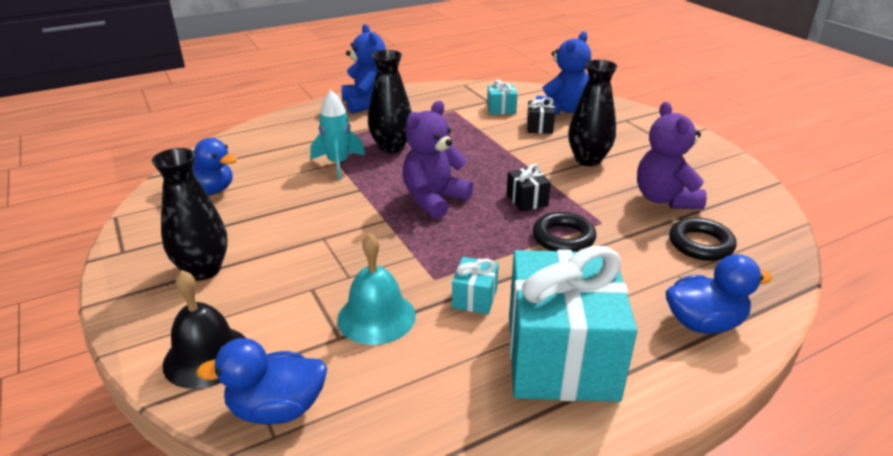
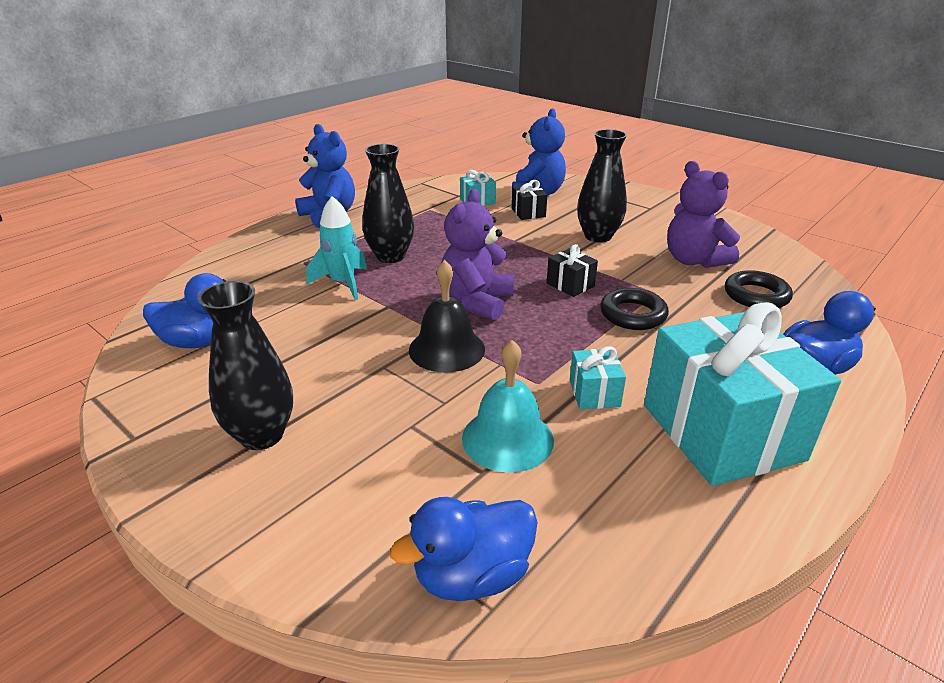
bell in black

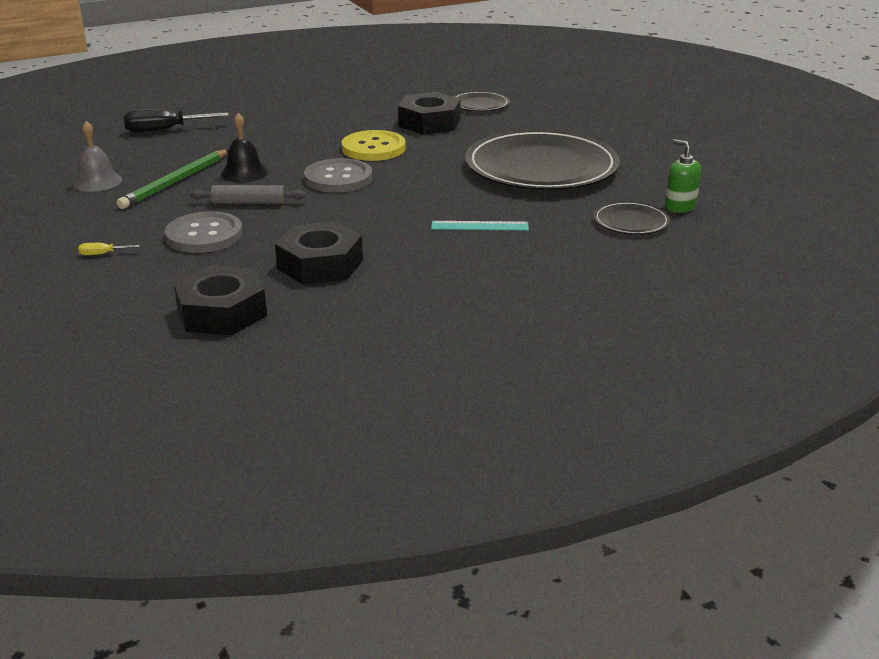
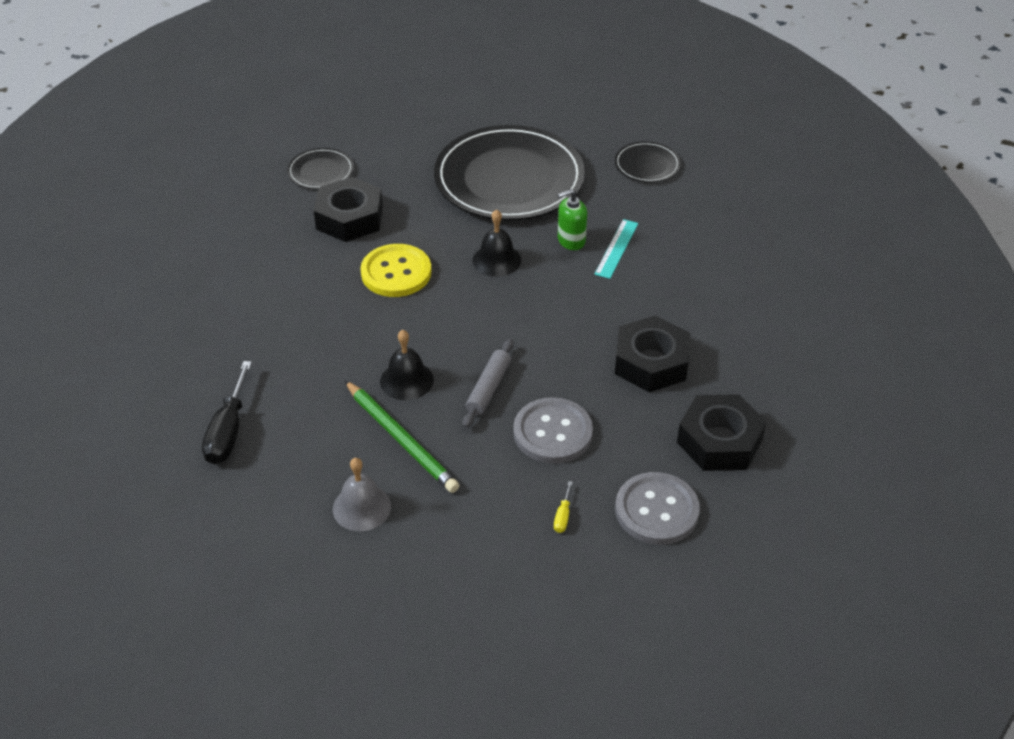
bell in black (2nd from left); soap dispenser in green; button in grey (2nd from left)

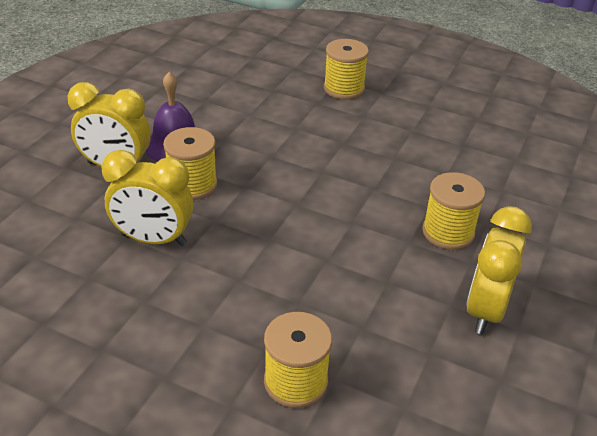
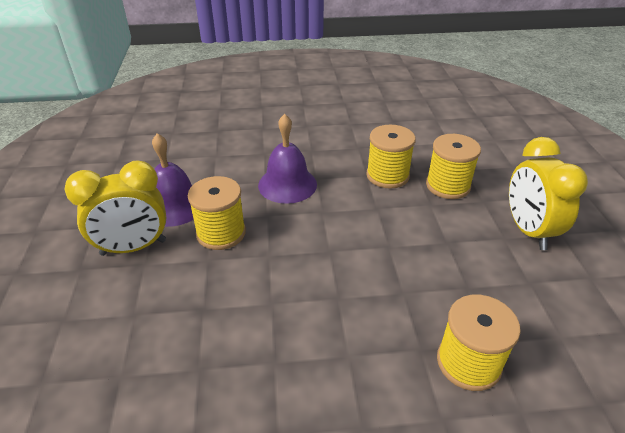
bell in purple (2nd from left); spool in yellow (2nd from left); clock in yellow (2nd from left in the first image)

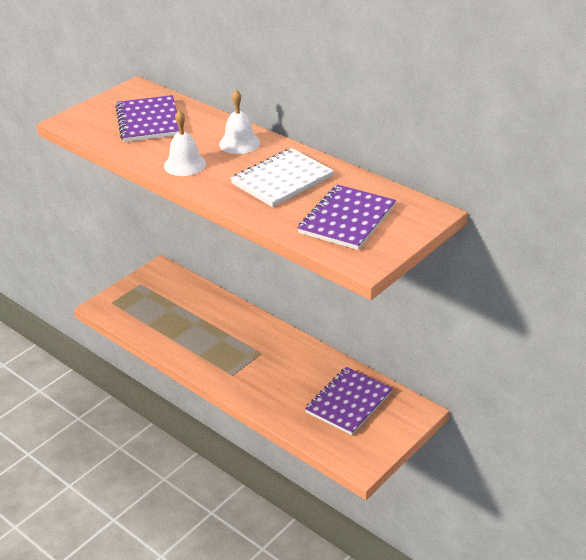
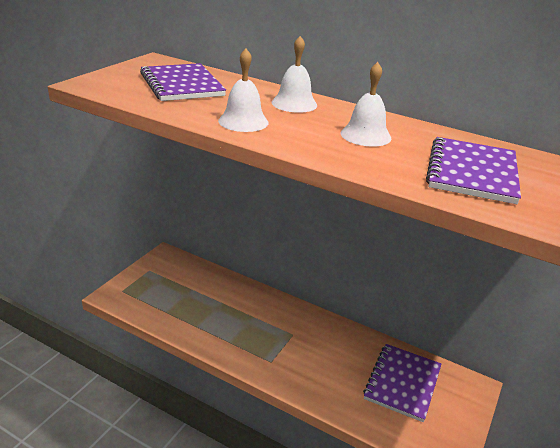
bell in white (3rd from left)

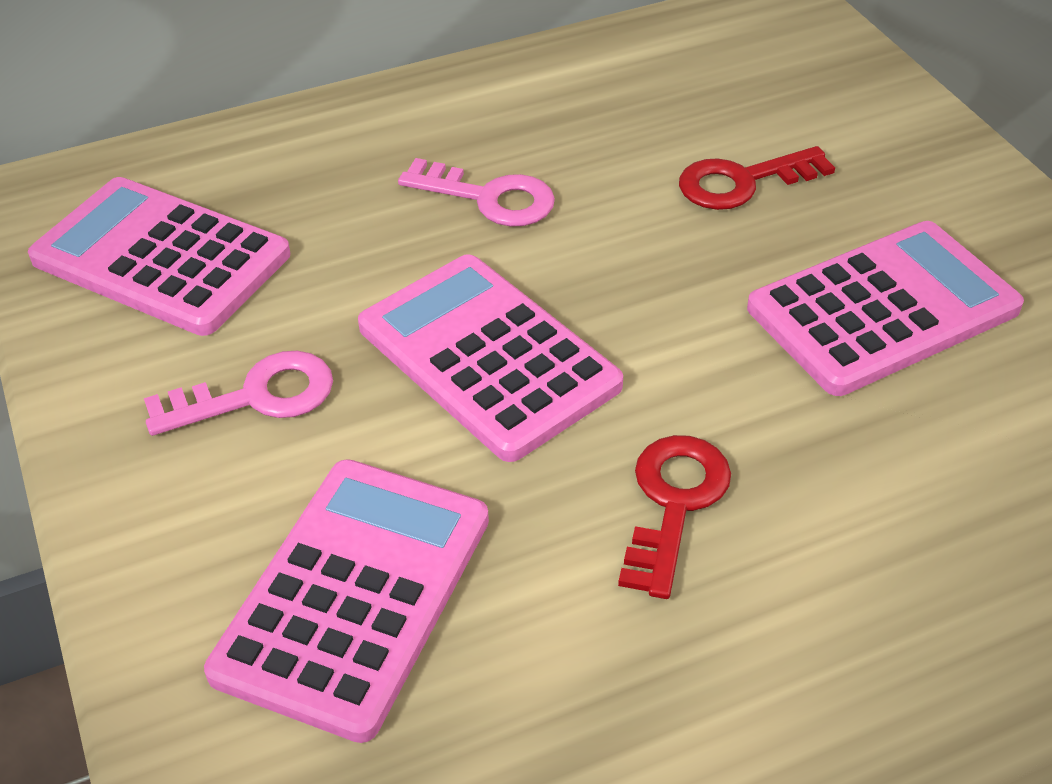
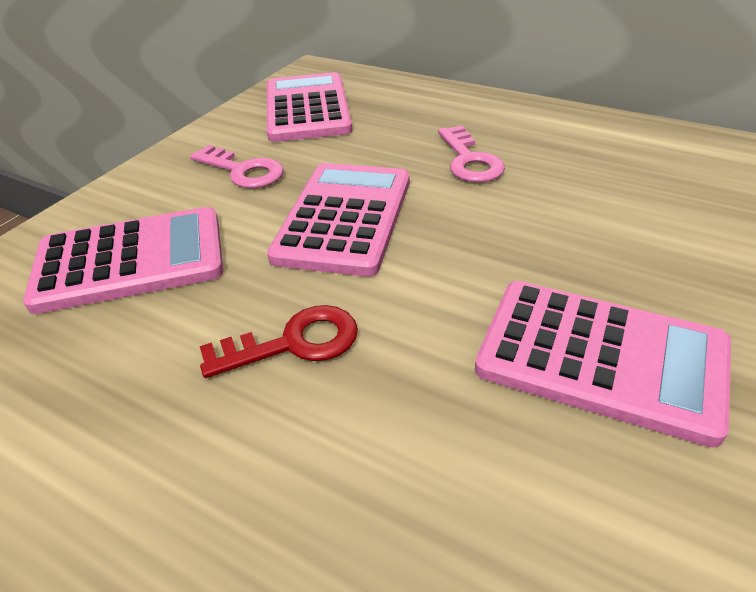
key in red (2nd from left in the first image)

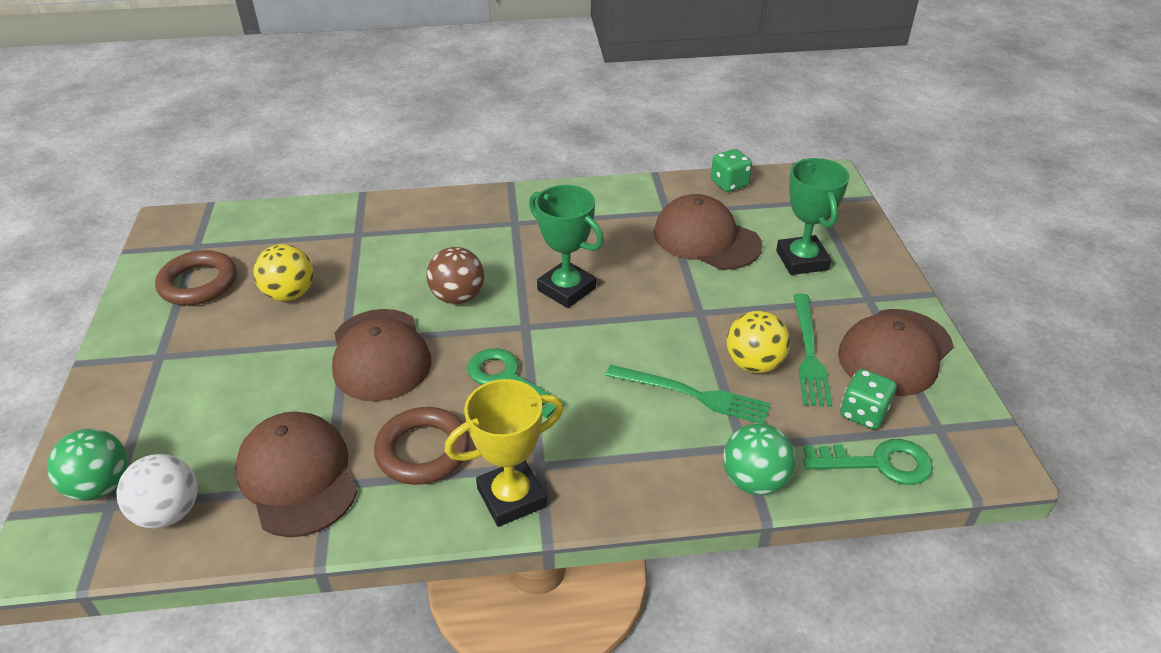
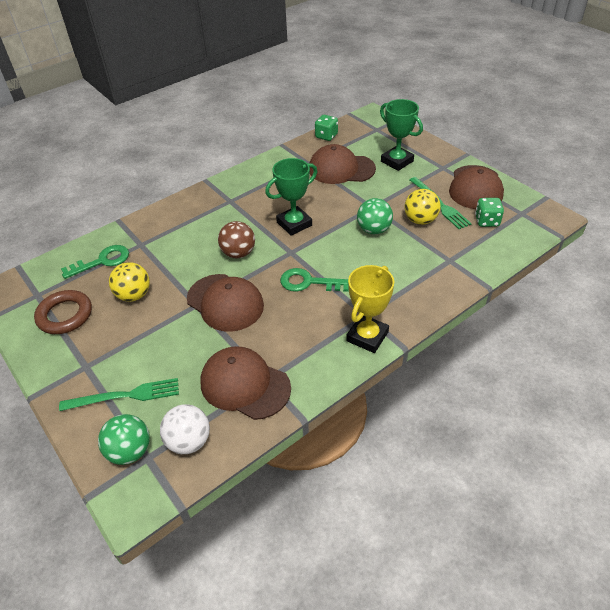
fork in green (1st from left); key in green (1st from left); trophy in green (1st from left); ball in green (2nd from left); ring in brown (2nd from left in the first image)

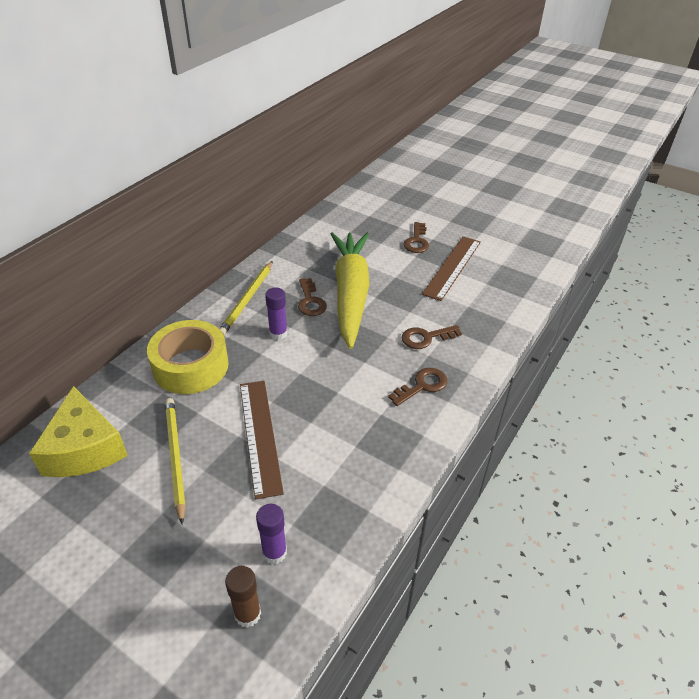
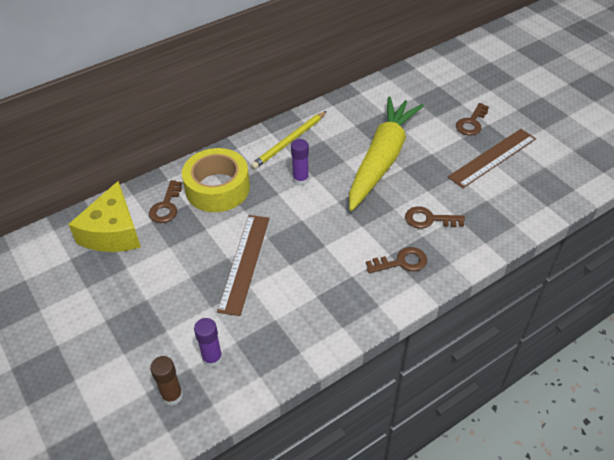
key in brown (1st from left); pencil in yellow (1st from left in the first image)

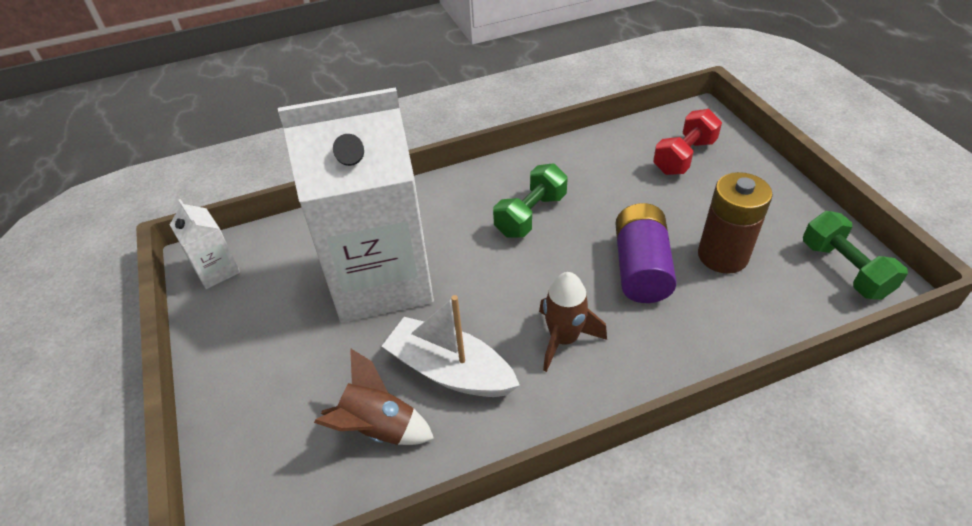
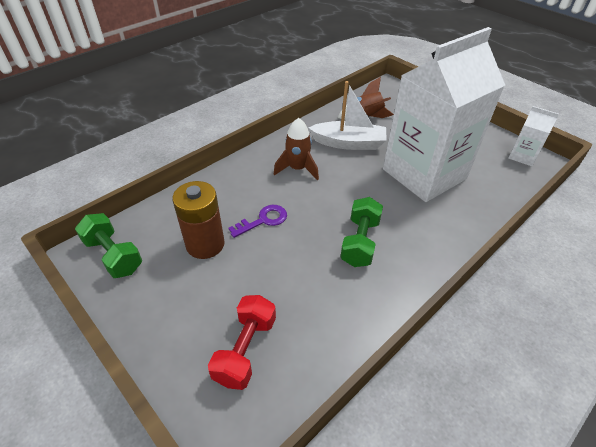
key in purple

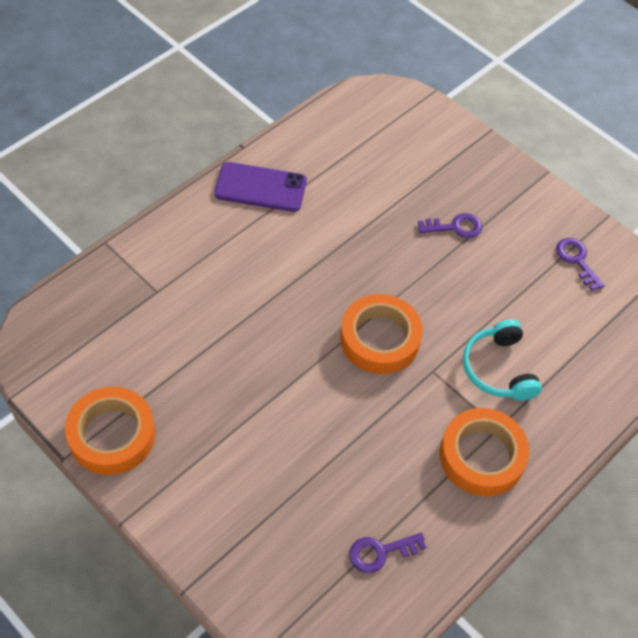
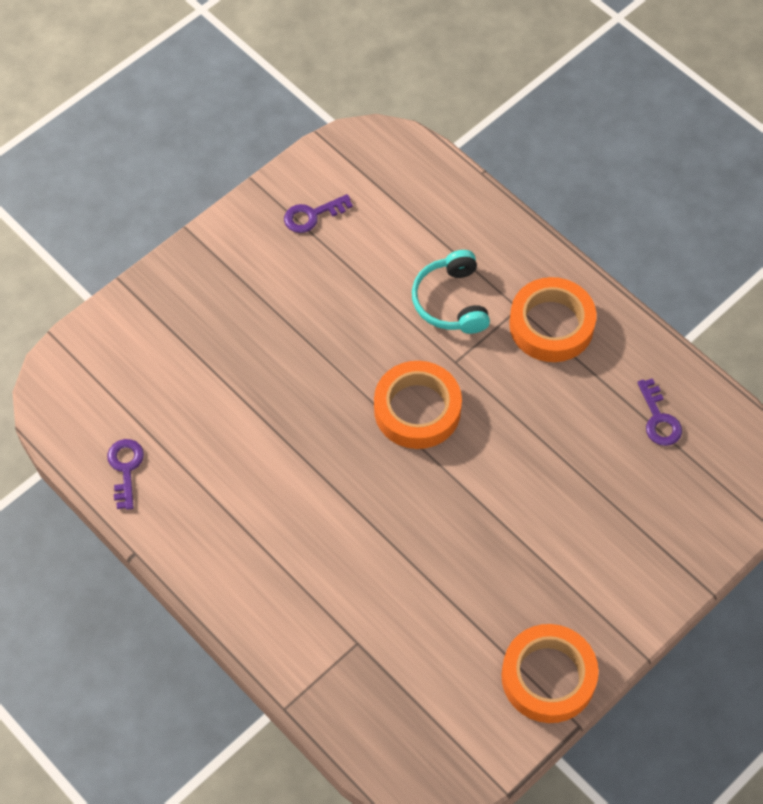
key in purple (1st from left); headphones in turquoise; phone in purple

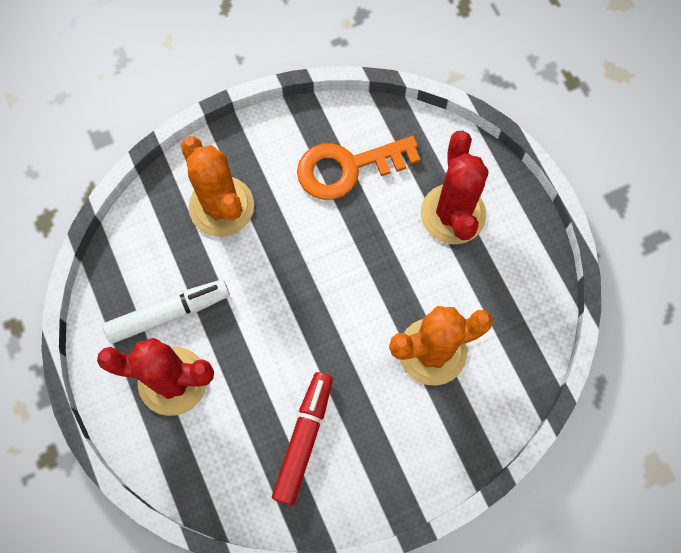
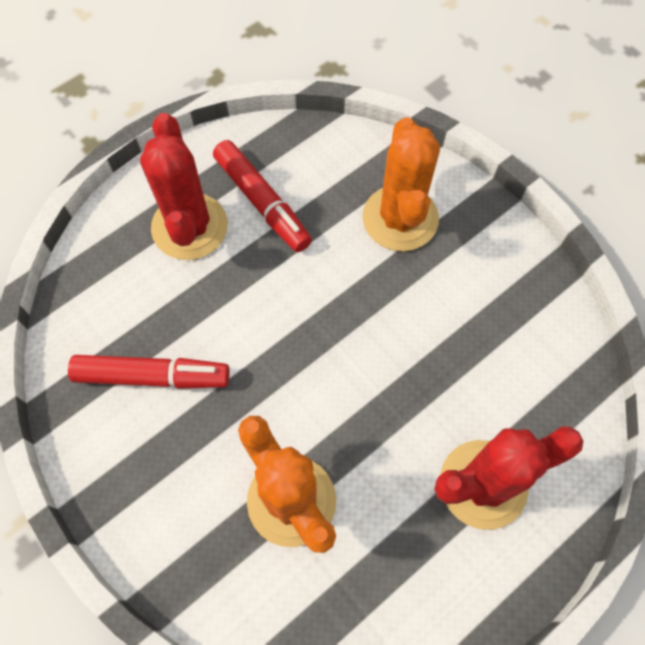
marker in red (2nd from left); cactus in orange (2nd from left); key in orange

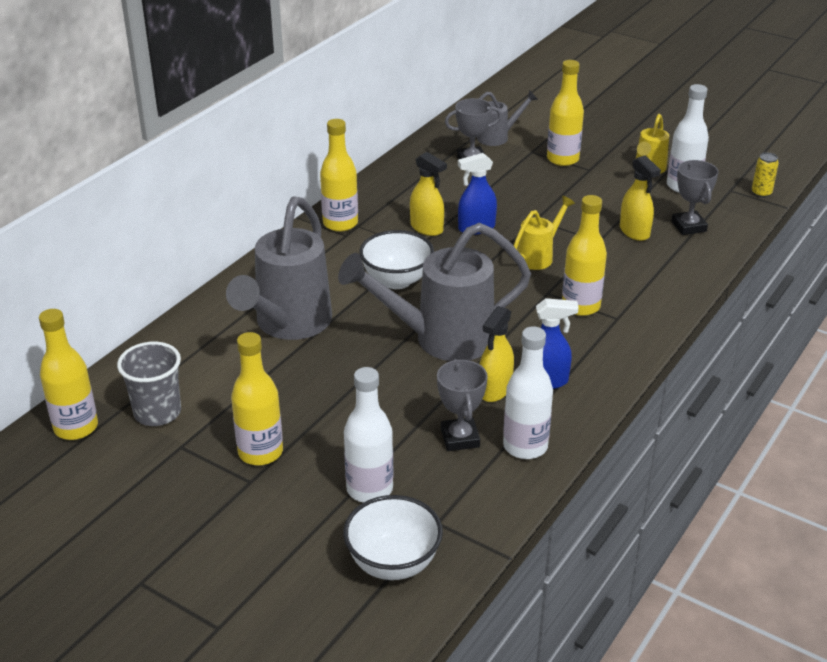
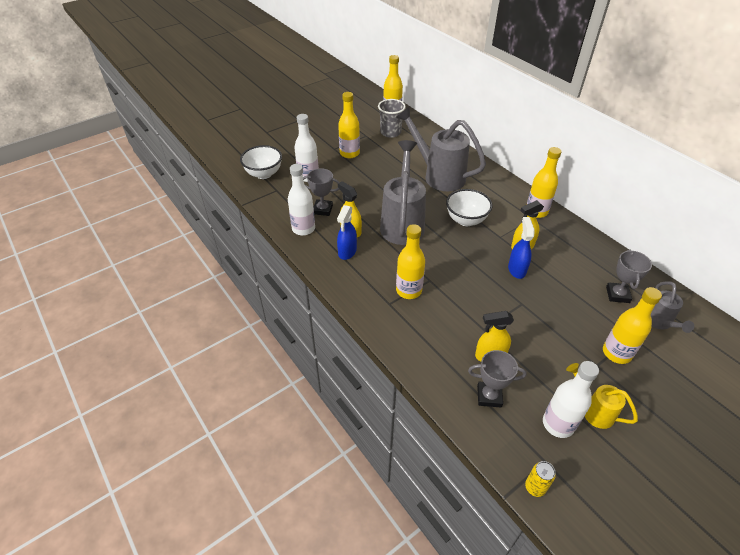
watering can in yellow (1st from left in the first image)

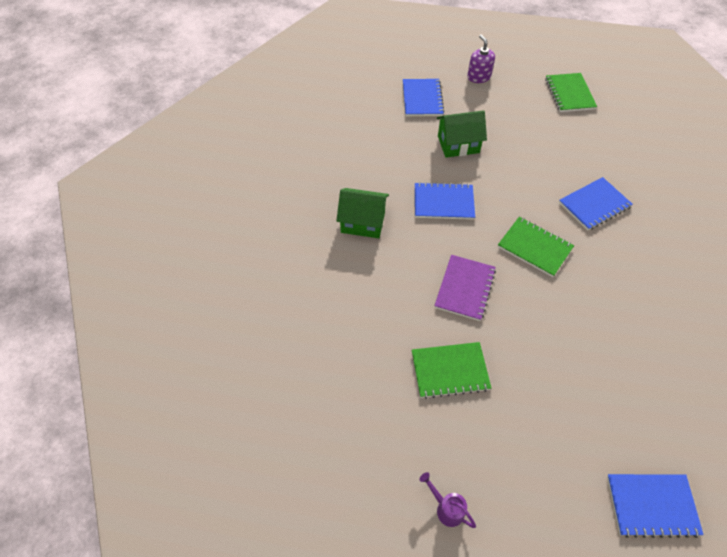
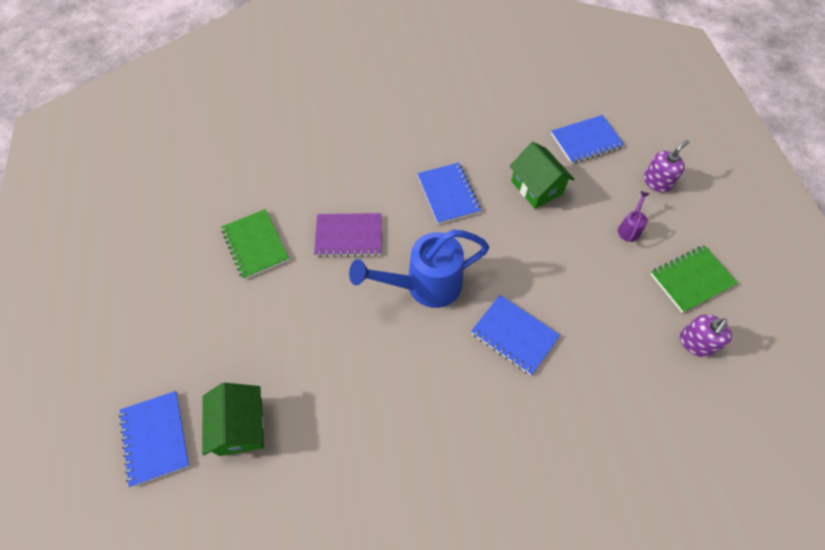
house in green (1st from left); watering can in blue; watering can in purple; soap dispenser in purple (2nd from left)

